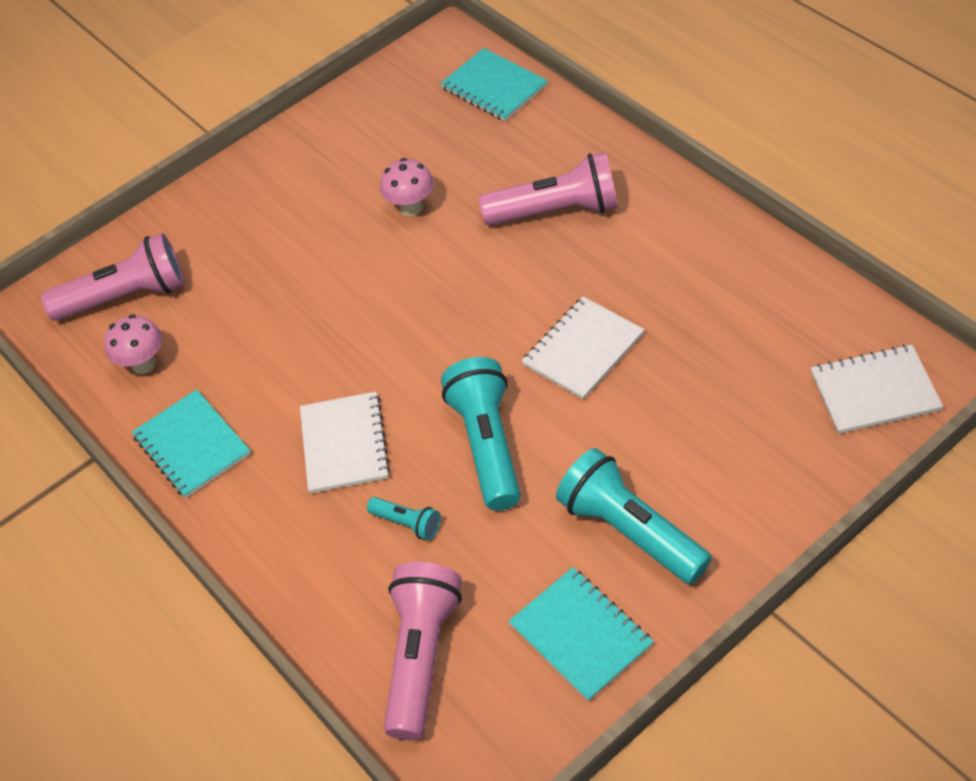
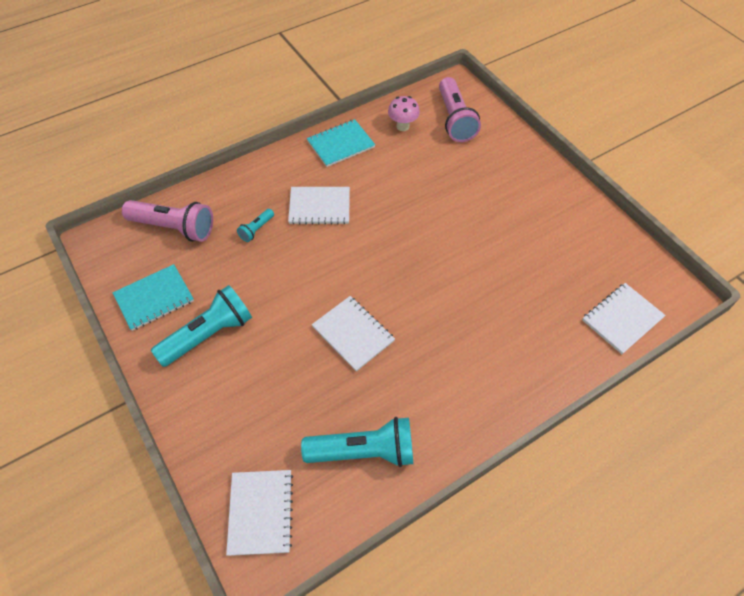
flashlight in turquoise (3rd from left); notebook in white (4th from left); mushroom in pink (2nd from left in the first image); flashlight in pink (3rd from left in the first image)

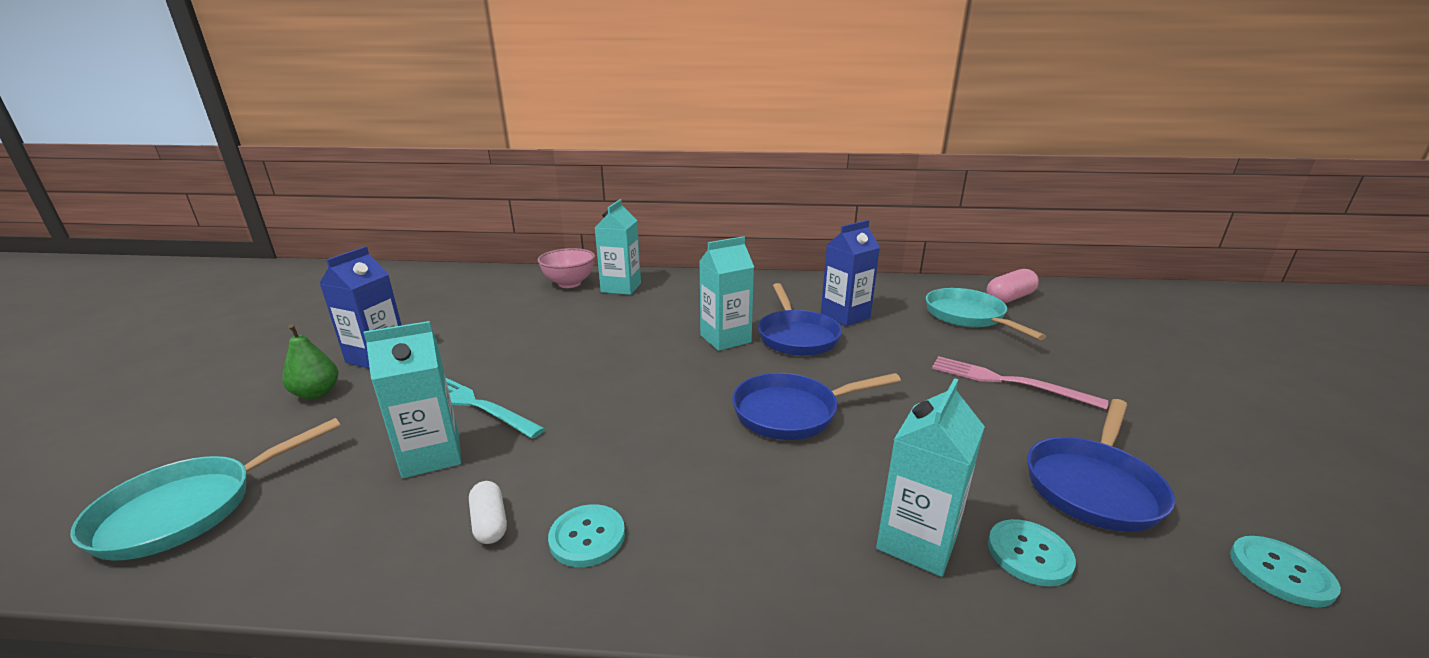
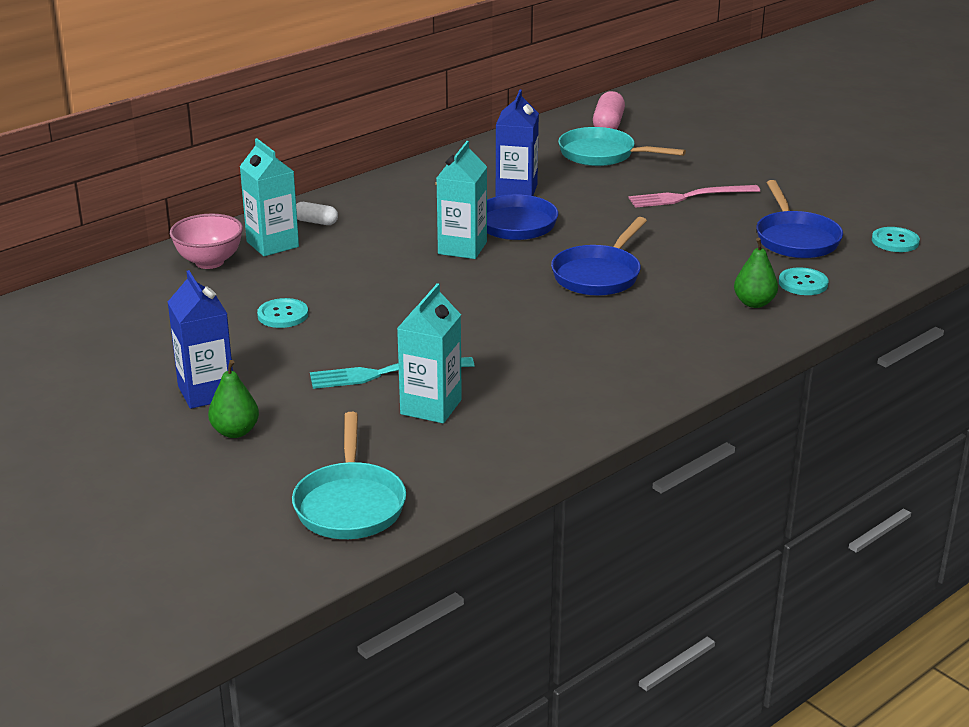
button in turquoise (1st from left); capsule in white; pear in green (2nd from left)

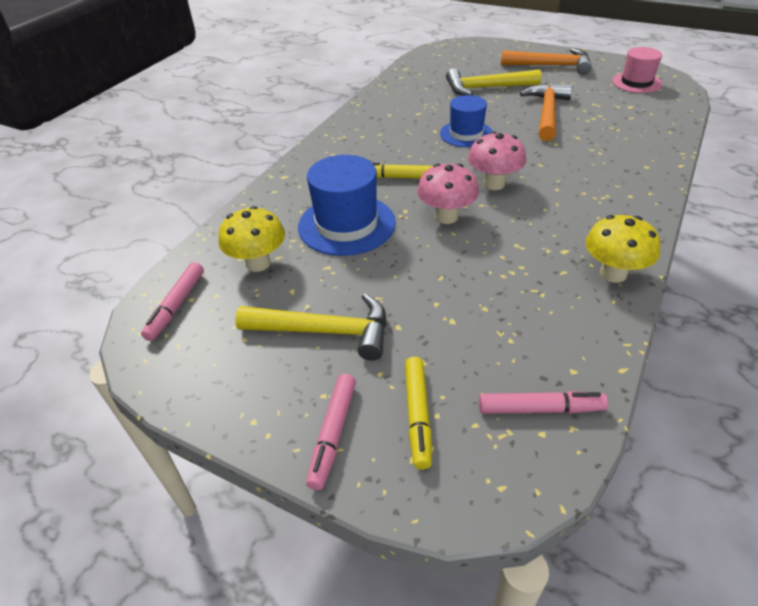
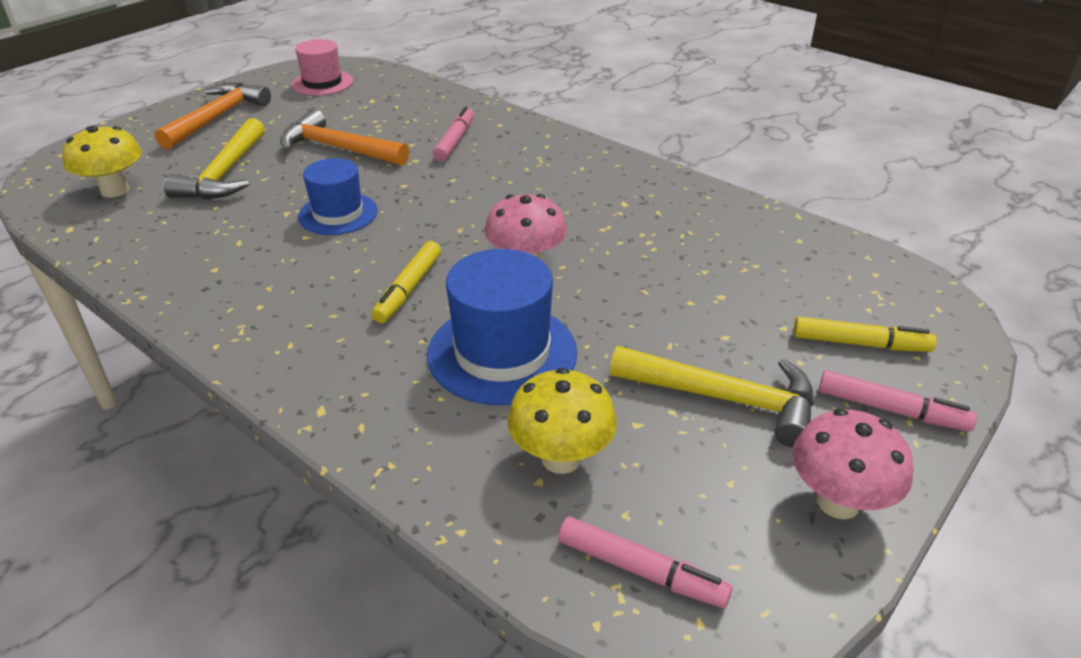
mushroom in yellow (1st from left); marker in pink (1st from left); hammer in yellow (2nd from left); mushroom in pink (2nd from left)

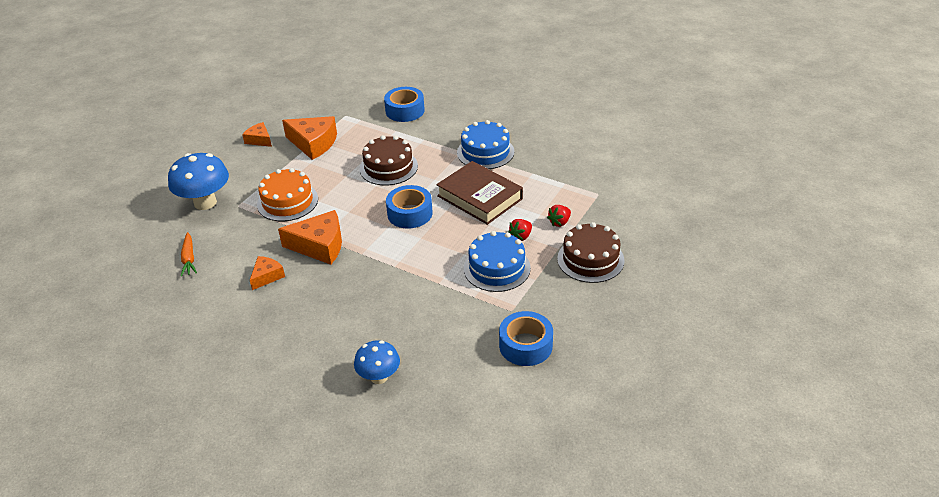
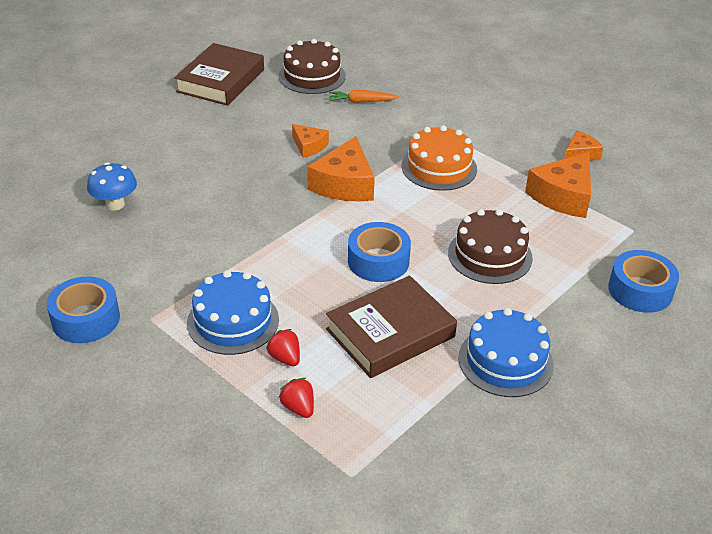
book in brown (1st from left); cake in brown (1st from left); mushroom in blue (1st from left in the first image)

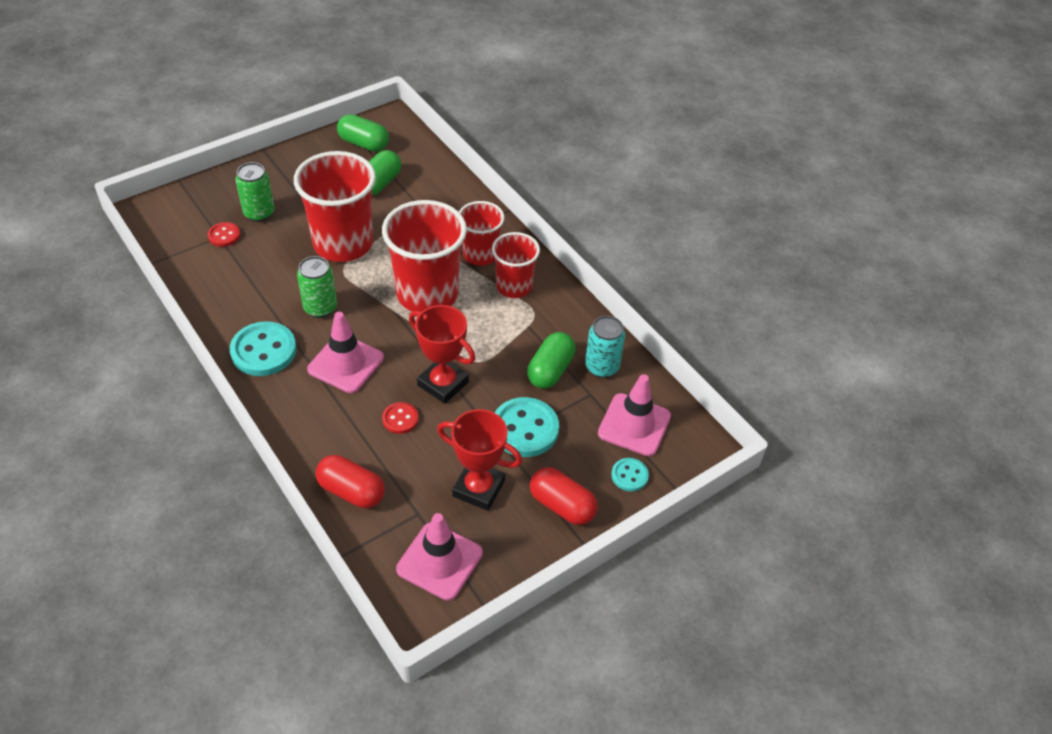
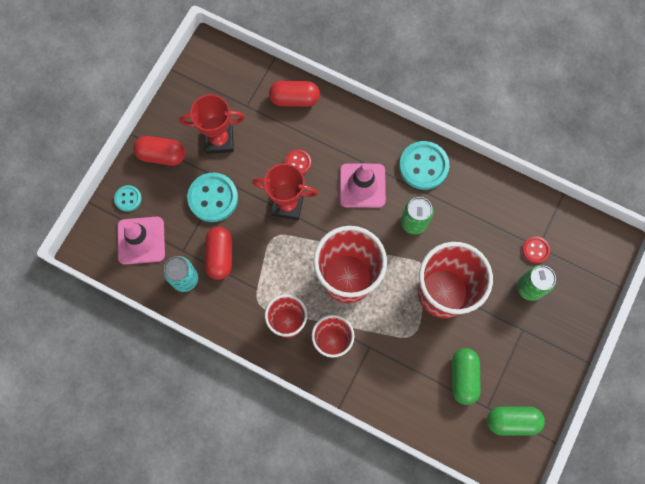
capsule in red (2nd from left); traffic cone in pink (2nd from left in the first image)

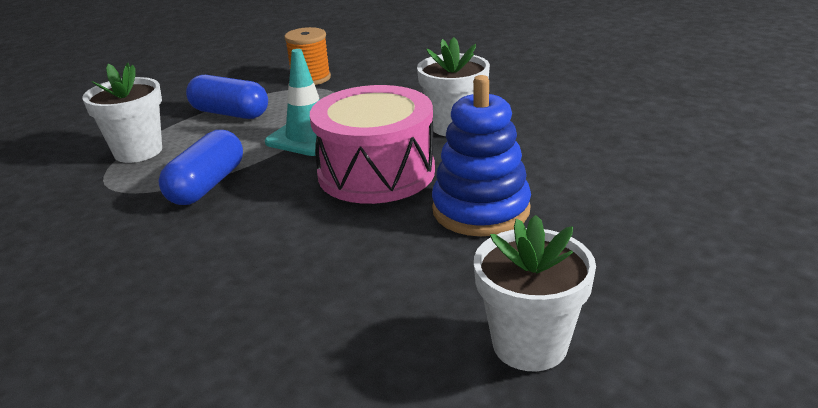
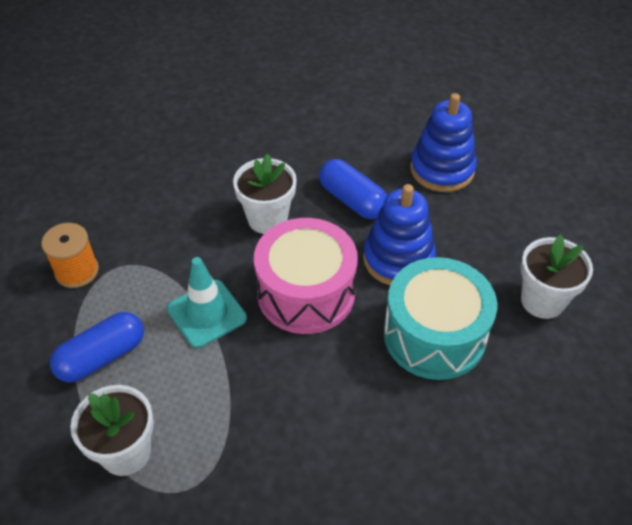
capsule in blue (2nd from left); drum in turquoise; stacking toy in blue (2nd from left)

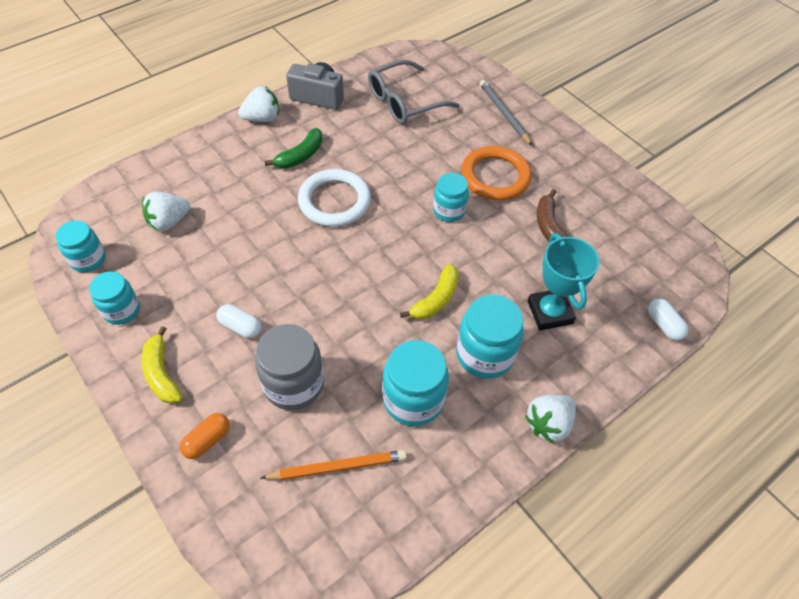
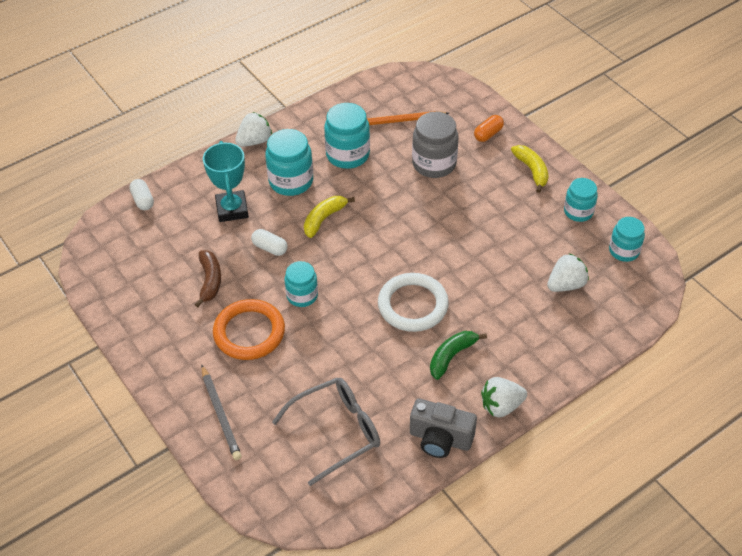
capsule in white (2nd from left)

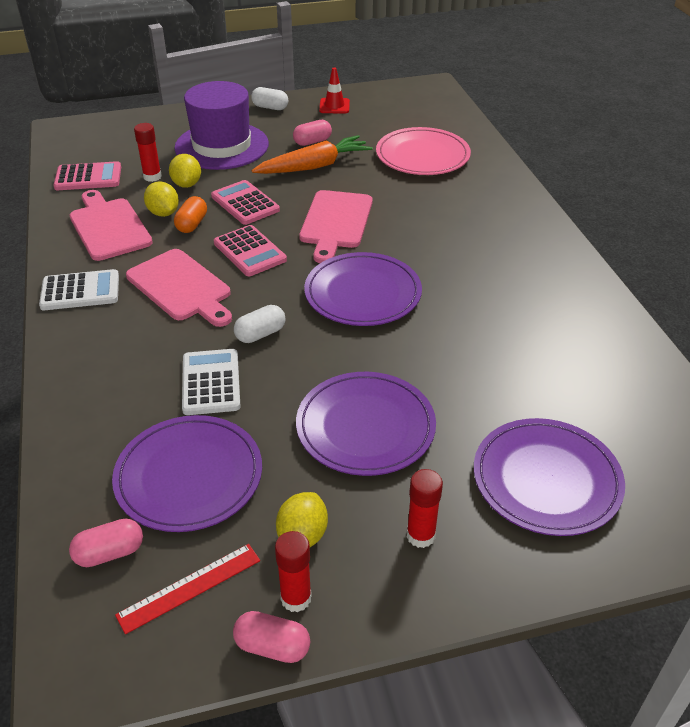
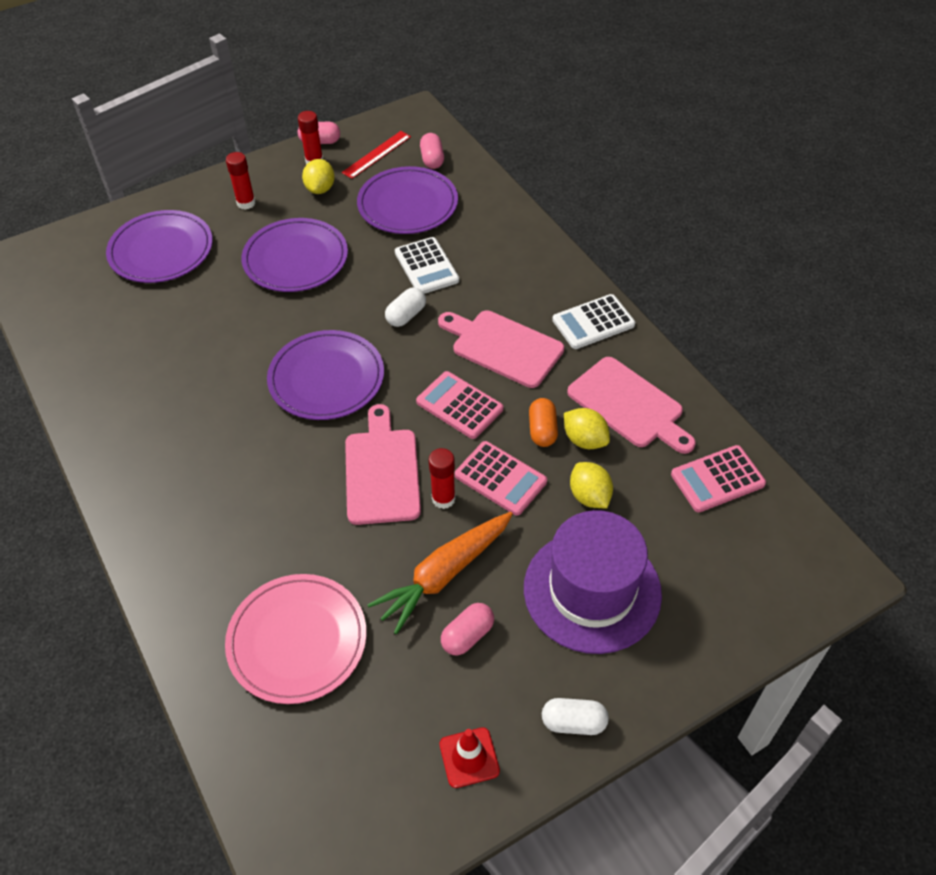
capsule in pink (2nd from left); glue stick in red (3rd from left)

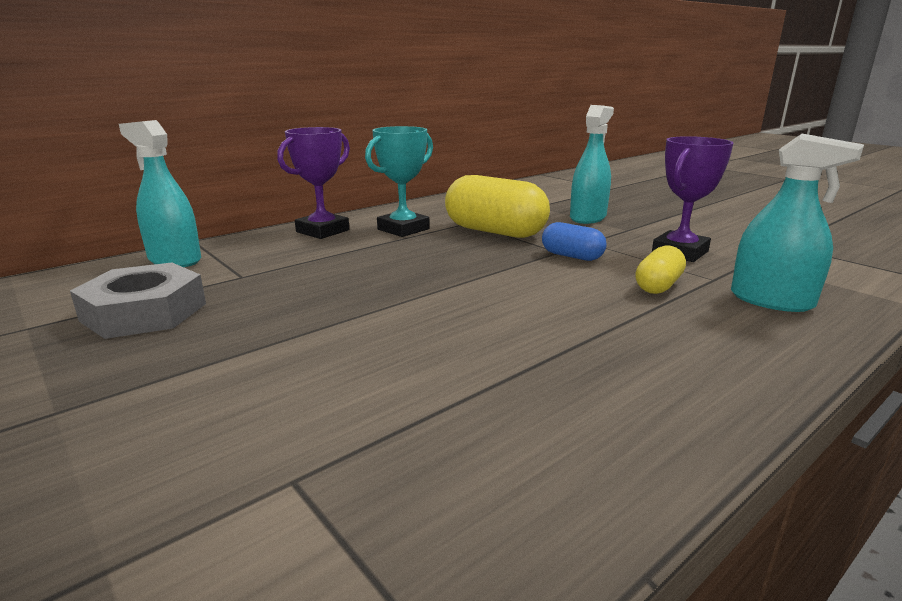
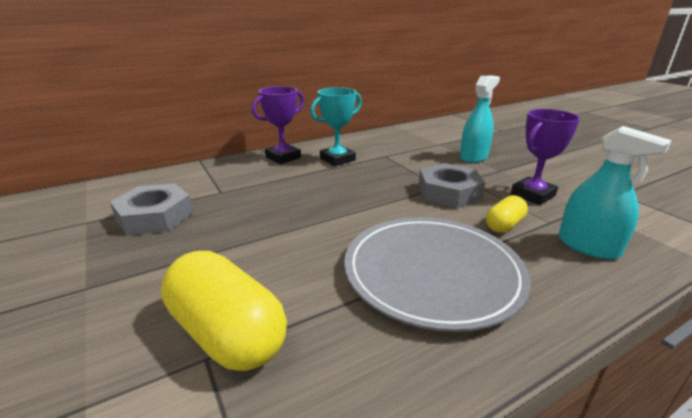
capsule in yellow (1st from left); plate in grey; nut in grey (2nd from left); spray bottle in turquoise (1st from left in the first image)

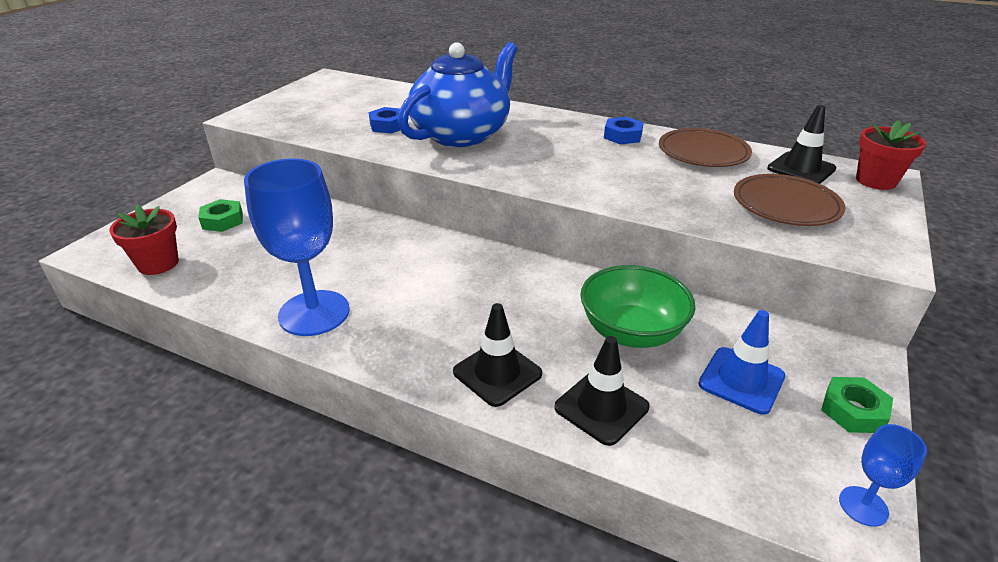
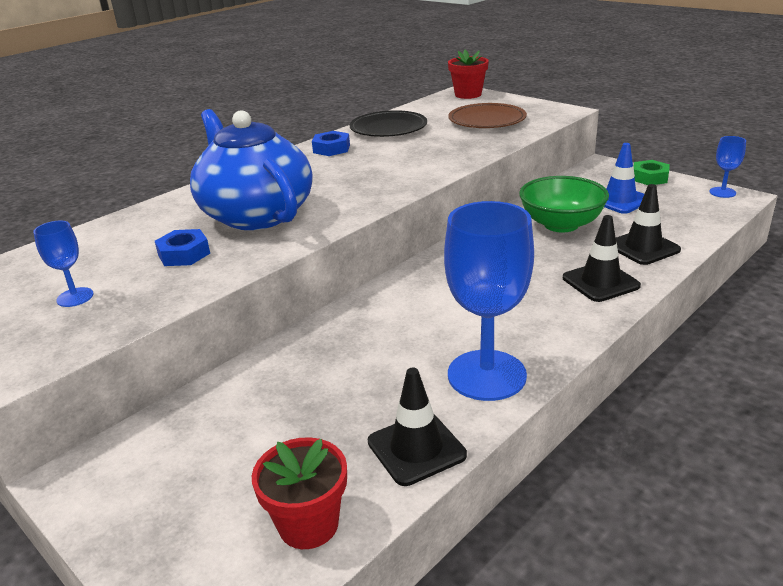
goblet in blue (1st from left); plate in black; traffic cone in black (1st from left); nut in green (1st from left in the first image)

